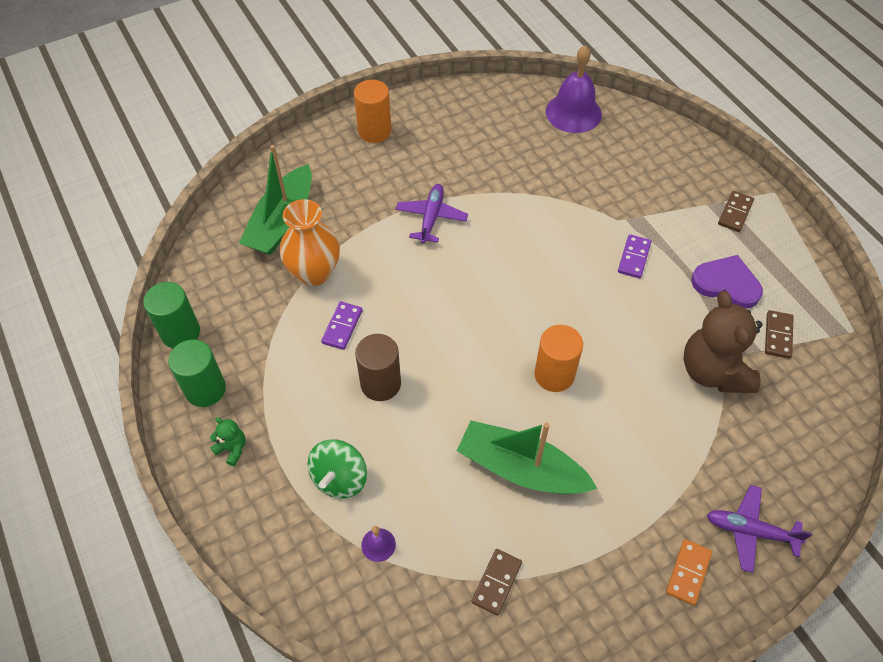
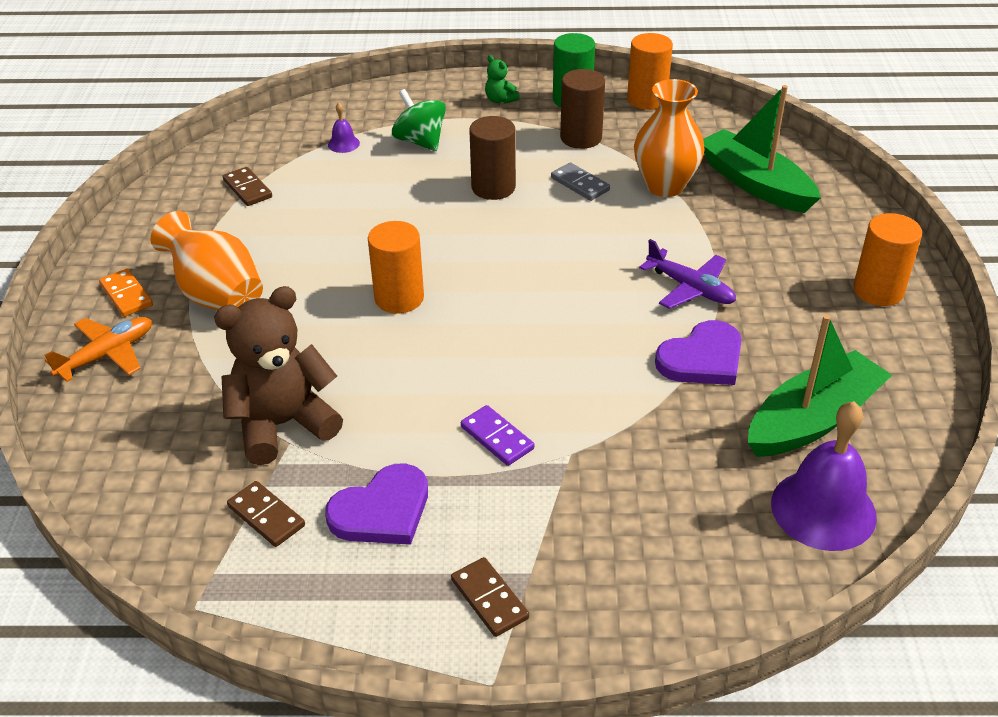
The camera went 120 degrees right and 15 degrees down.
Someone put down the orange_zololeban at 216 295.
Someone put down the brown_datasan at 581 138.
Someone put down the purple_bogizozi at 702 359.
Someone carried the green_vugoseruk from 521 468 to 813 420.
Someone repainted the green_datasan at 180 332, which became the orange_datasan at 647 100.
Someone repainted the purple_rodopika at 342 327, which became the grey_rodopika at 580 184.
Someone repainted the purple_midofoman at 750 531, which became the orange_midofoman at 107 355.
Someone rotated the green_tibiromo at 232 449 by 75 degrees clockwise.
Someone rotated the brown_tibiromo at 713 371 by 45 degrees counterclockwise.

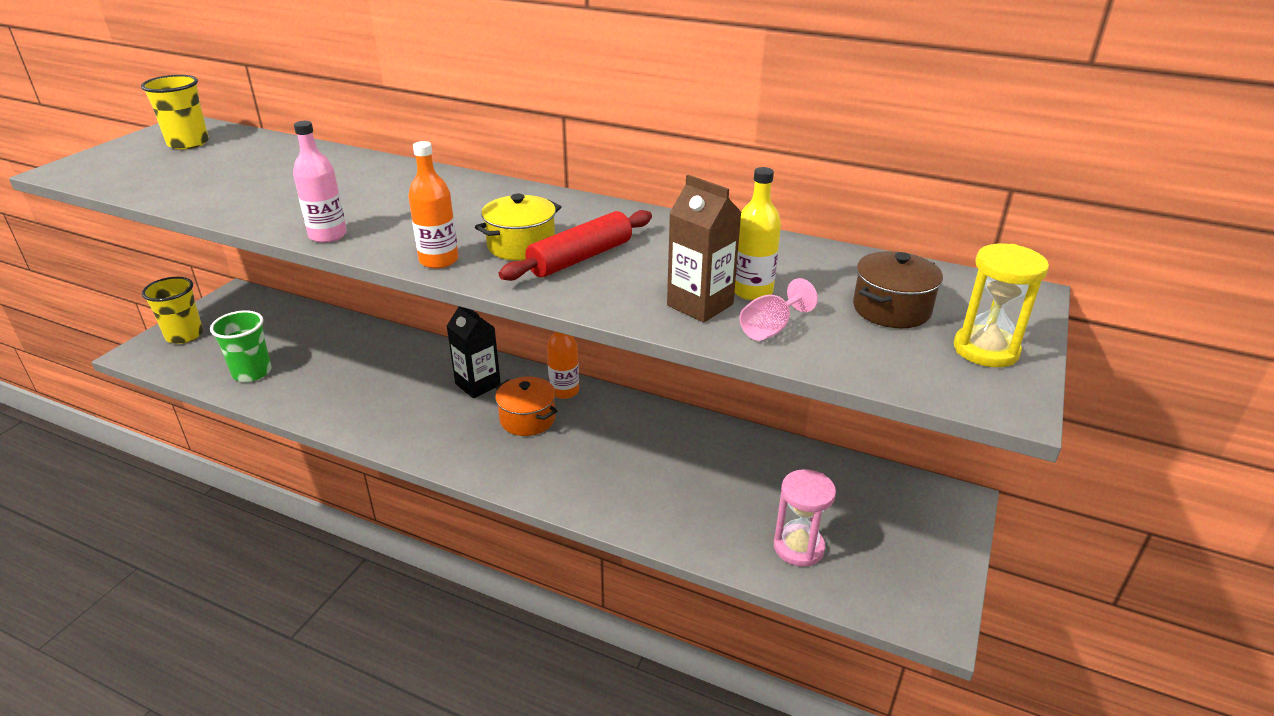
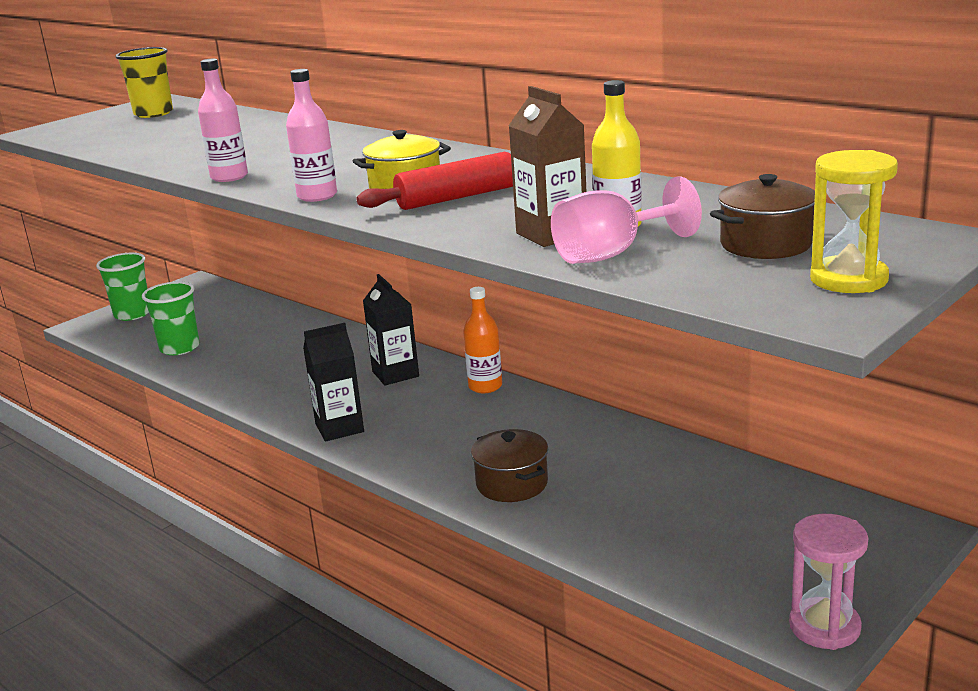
The camera went 20 degrees right and 10 degrees down.
Someone took away the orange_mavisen at 527 419.
Someone put down the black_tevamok at 339 428.
Someone put down the brown_mavisen at 512 484.
Someone carried the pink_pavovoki from 798 547 to 824 627.
Someone repainted the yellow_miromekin at 184 335, which became the green_miromekin at 132 314.
Someone repainted the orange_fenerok at 439 260, which became the pink_fenerok at 317 196.
Someone scaled the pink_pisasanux at 771 329 by 1.53.

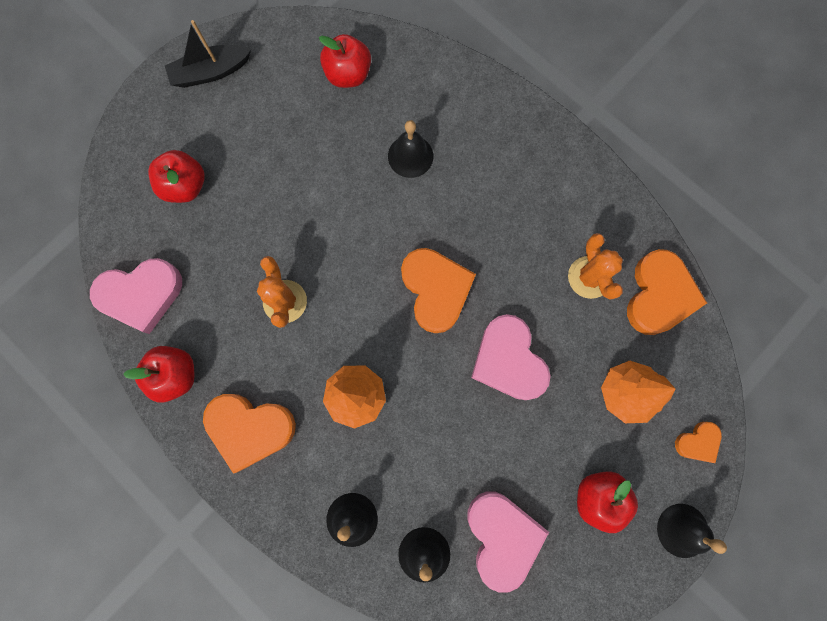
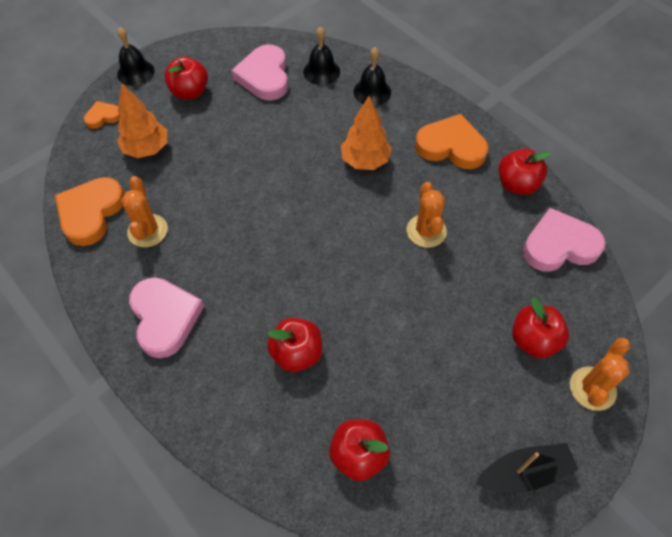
The camera went 175 degrees left and 20 degrees down.
Someone took away the orange_bogizozi at 436 290.
Someone put down the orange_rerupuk at 592 388.
Someone carried the pink_bogizozi from 508 360 to 165 318.
Someone swapped the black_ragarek at 410 156 for the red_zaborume at 297 353.

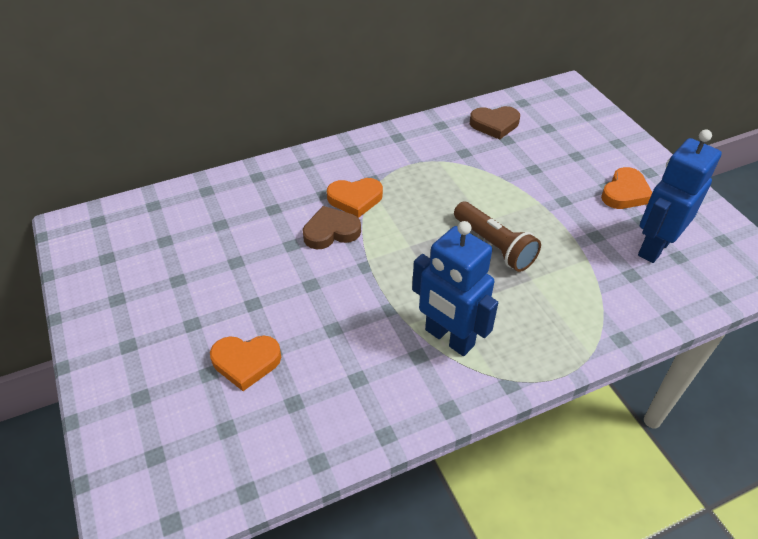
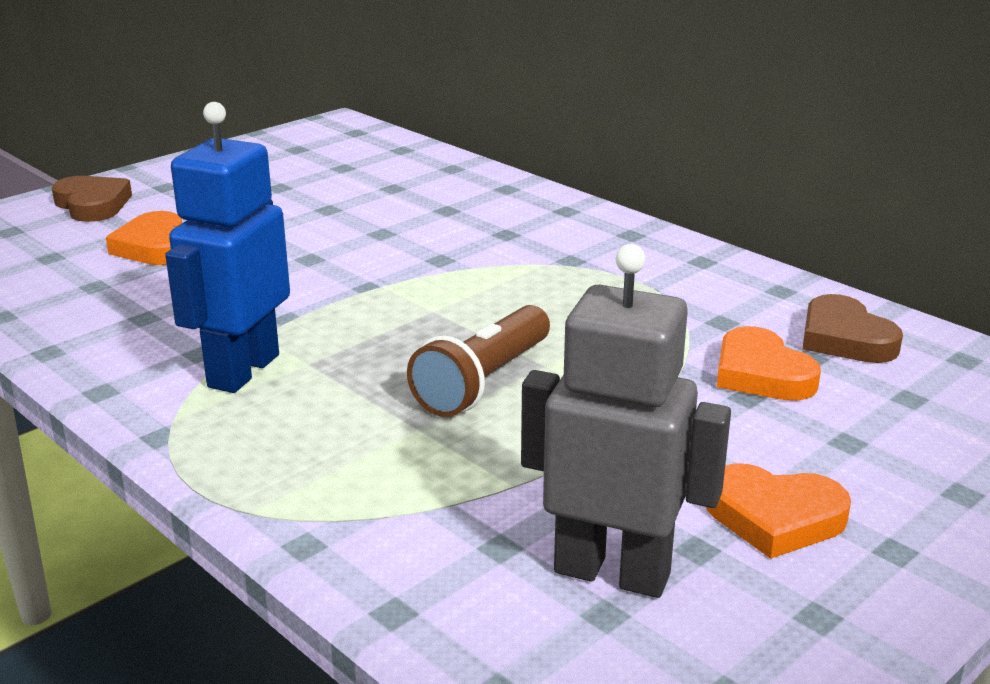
The camera went 70 degrees right and 20 degrees down.
Someone carried the brown_bogizozi from 331 231 to 92 205.
Someone carried the orange_bogizozi from 355 199 to 761 374.
Someone repainted the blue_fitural at 654 247, which became the grey_fitural at 612 572.

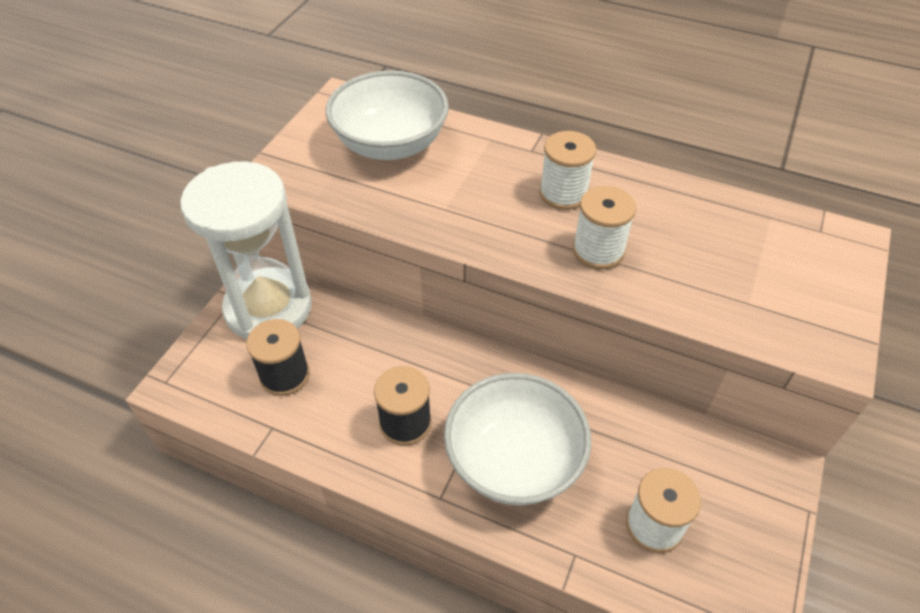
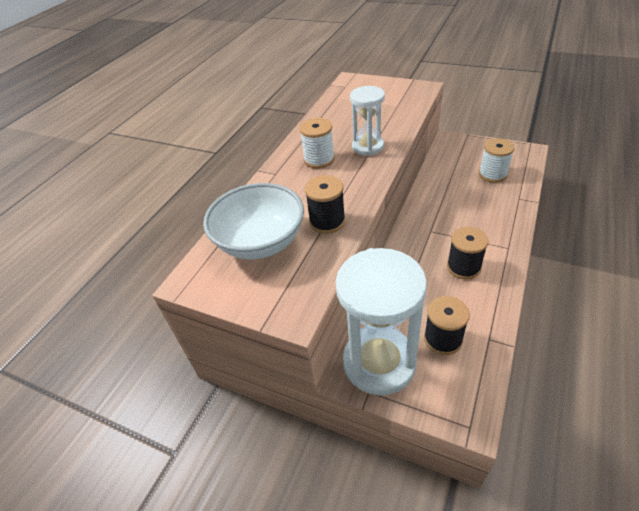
The camera went 85 degrees left and 5 degrees down.
Someone took away the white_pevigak at 514 460.
Someone put down the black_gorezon at 327 221.
Someone swapped the white_gorezon at 598 251 for the white_pavovoki at 367 146.

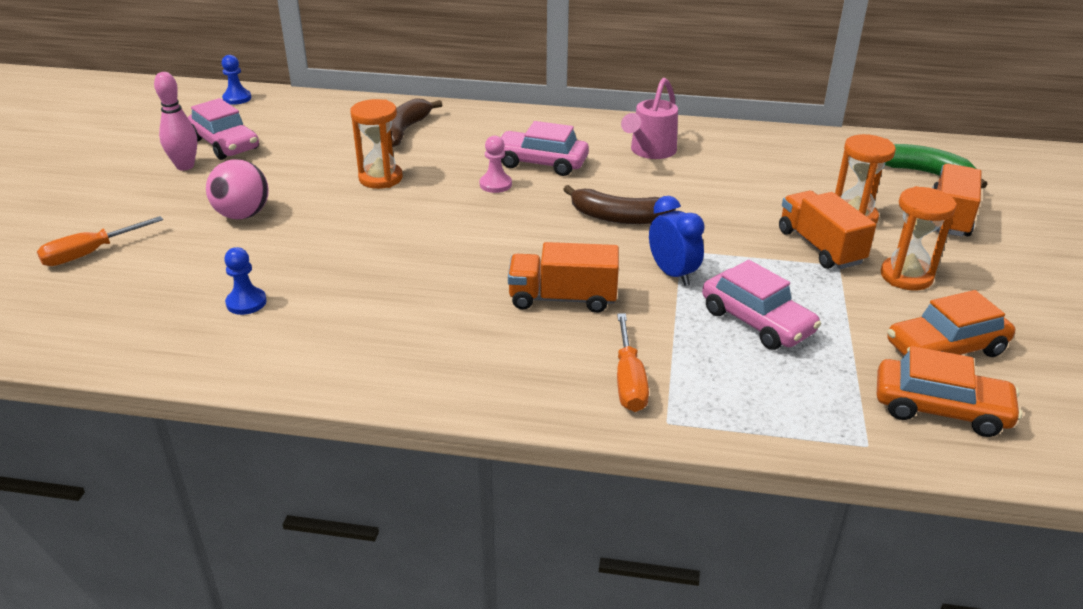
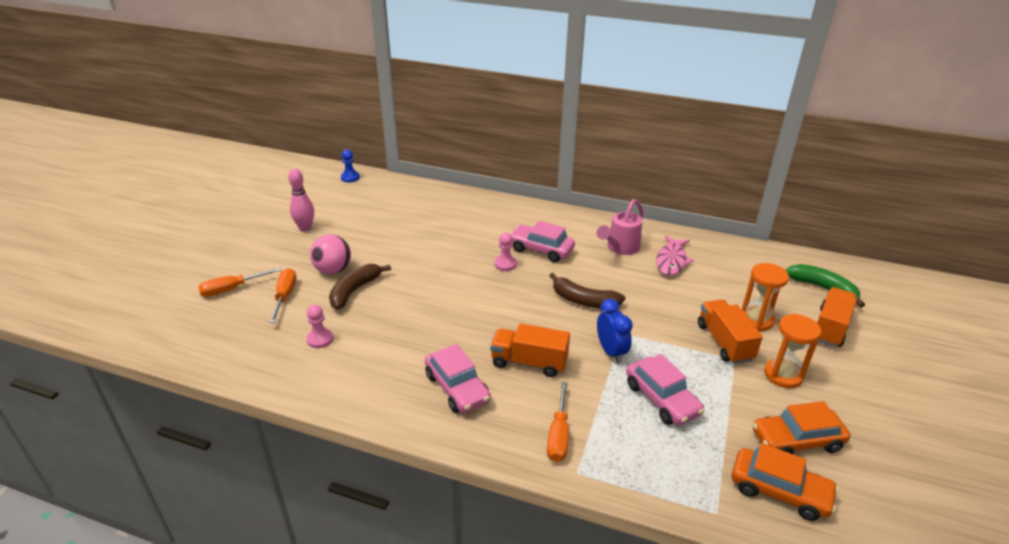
The camera went 10 degrees right and 0 degrees up.
Someone took away the orange_pavovoki at 380 178.
Someone put down the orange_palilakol at 285 296.
Someone put down the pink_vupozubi at 671 261.
Someone carried the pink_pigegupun from 225 144 to 457 388.
Someone carried the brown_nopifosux from 404 131 to 355 291.
Someone repainted the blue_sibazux at 246 303, which became the pink_sibazux at 320 339.

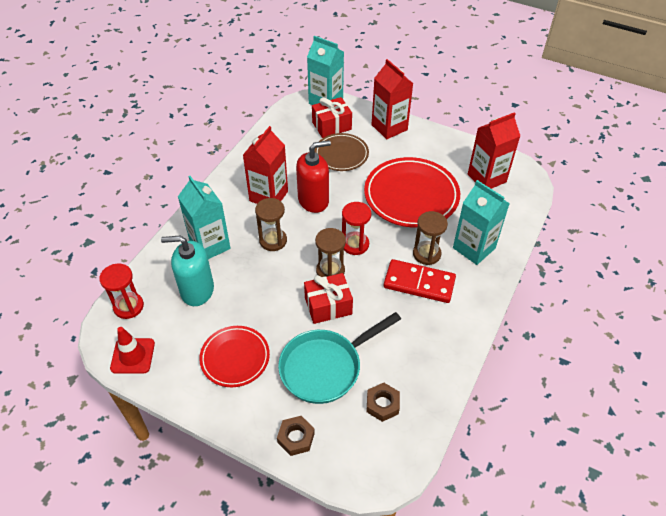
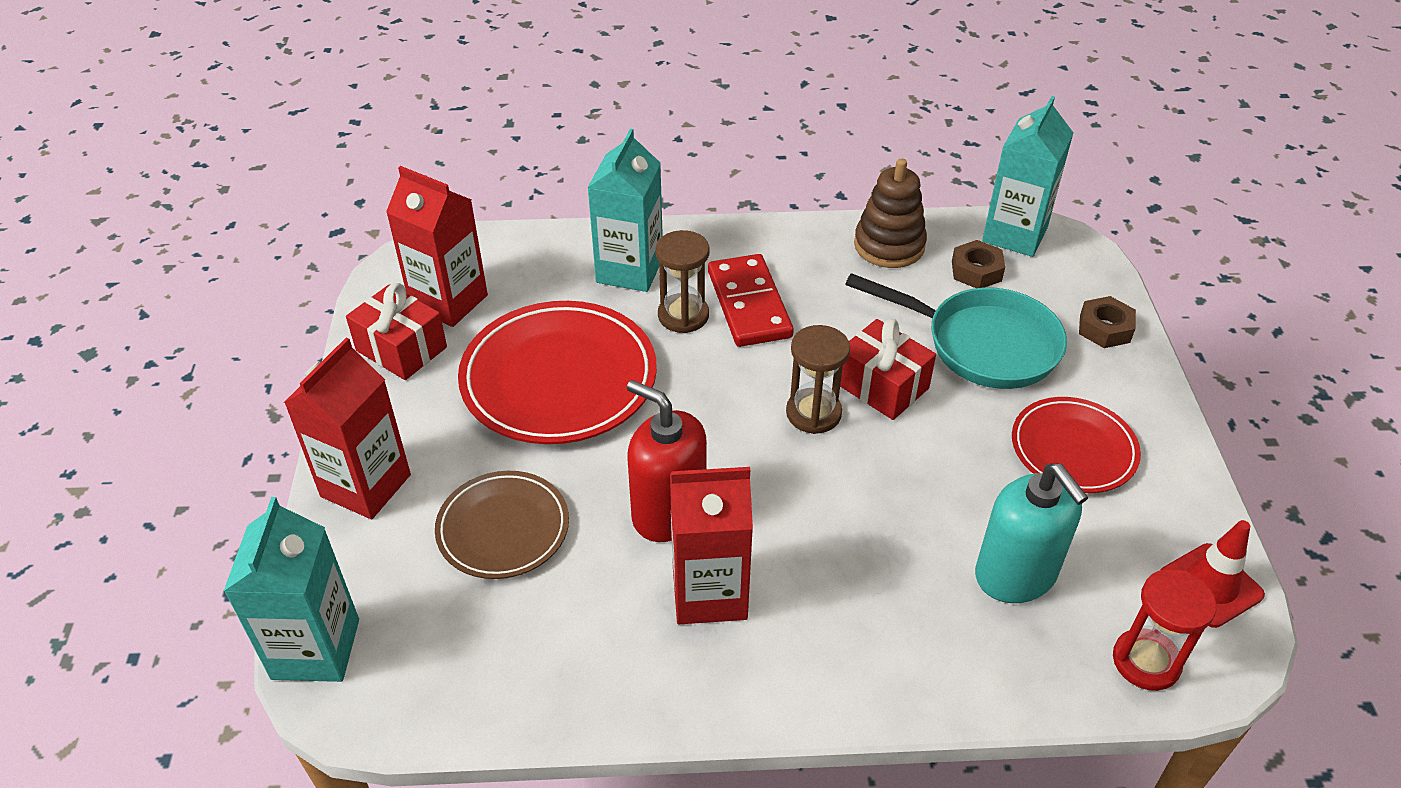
The camera went 120 degrees left and 5 degrees down.
Someone took away the brown_pavovoki at 273 240.
Someone took away the red_pavovoki at 355 244.
Someone put down the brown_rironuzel at 889 245.
Someone carried the turquoise_tevamok from 210 245 to 1014 234.
Someone carried the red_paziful from 331 126 to 401 349.

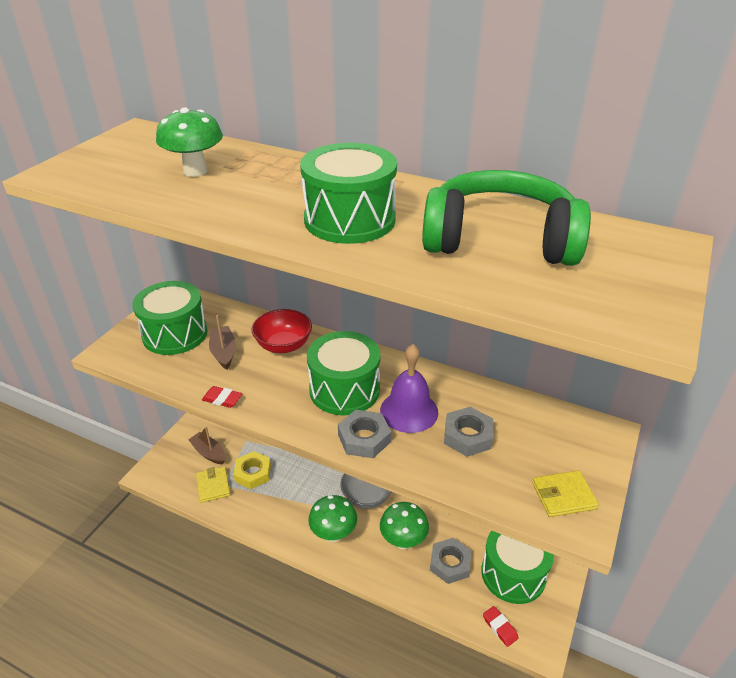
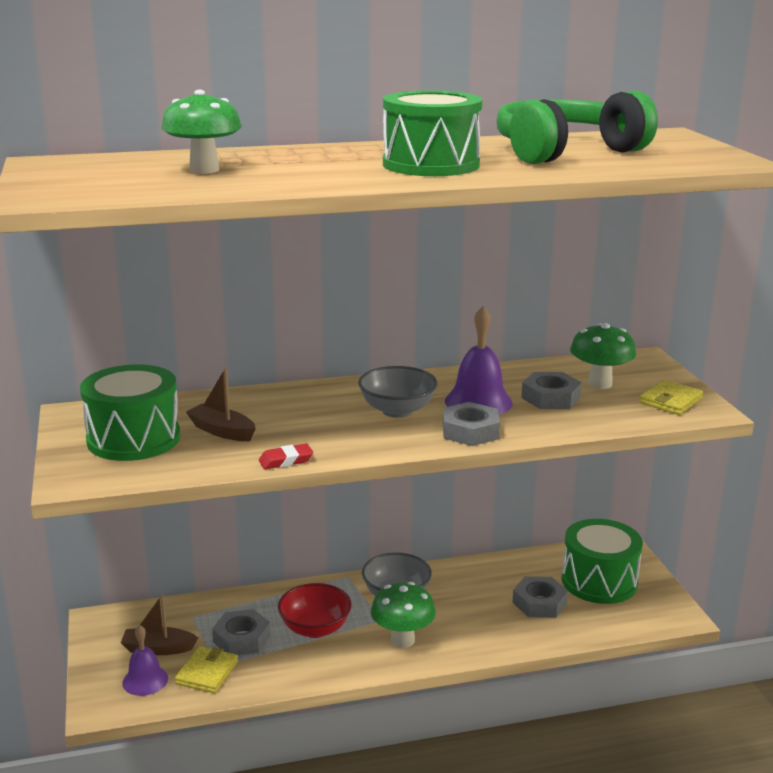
The camera went 40 degrees left and 15 degrees down.
Someone took away the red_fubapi at 500 627.
Someone put down the purple_ragarek at 145 680.
Someone carried the red_pevigak from 283 345 to 315 628.
Someone carried the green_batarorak from 403 541 to 599 384.
Someone swapped the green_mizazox at 344 390 for the grey_pevigak at 397 410.
Someone repainted the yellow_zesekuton at 253 473, which became the grey_zesekuton at 242 639.
Someone rotated the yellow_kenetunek at 213 486 by 75 degrees clockwise.

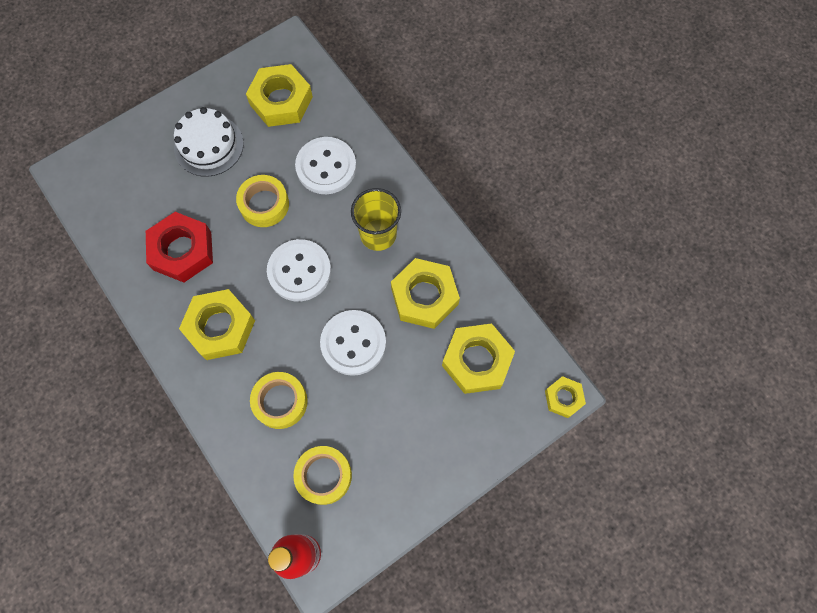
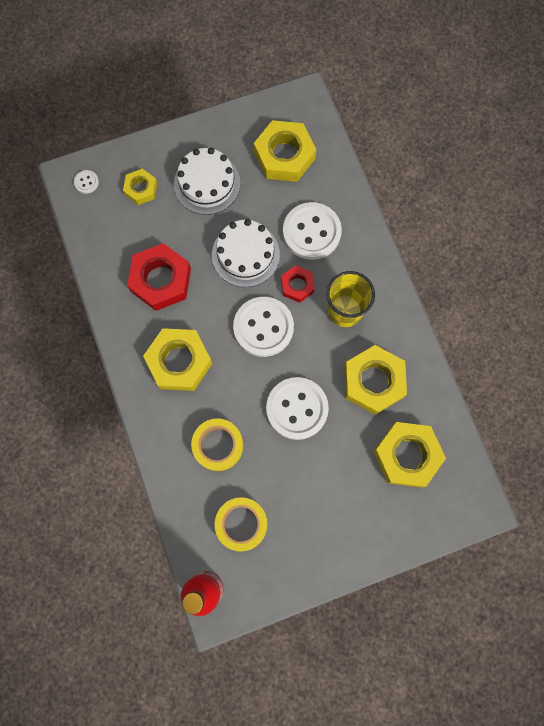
The camera went 15 degrees right and 5 degrees up.
Someone put down the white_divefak at 86 182.
Someone put down the red_zesekuton at 297 285.
Someone carried the yellow_zesekuton from 563 398 to 141 189.
Someone swapped the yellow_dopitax at 264 204 for the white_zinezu at 245 254.

